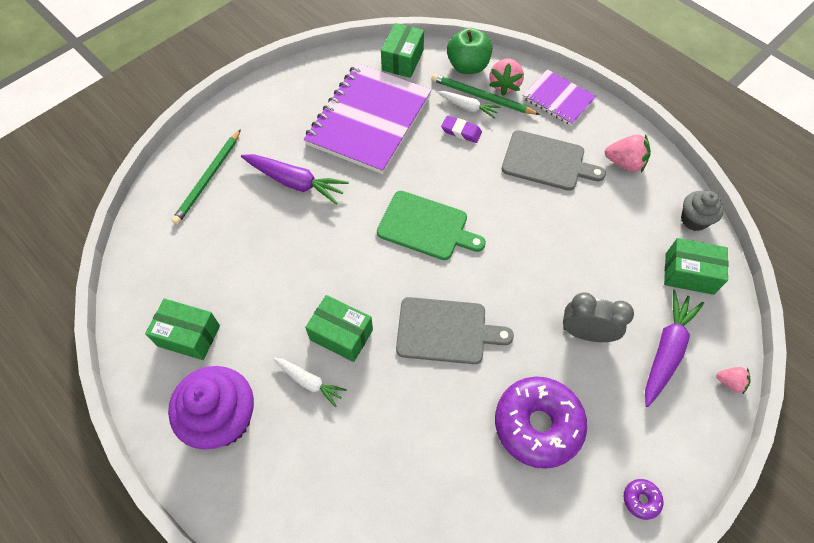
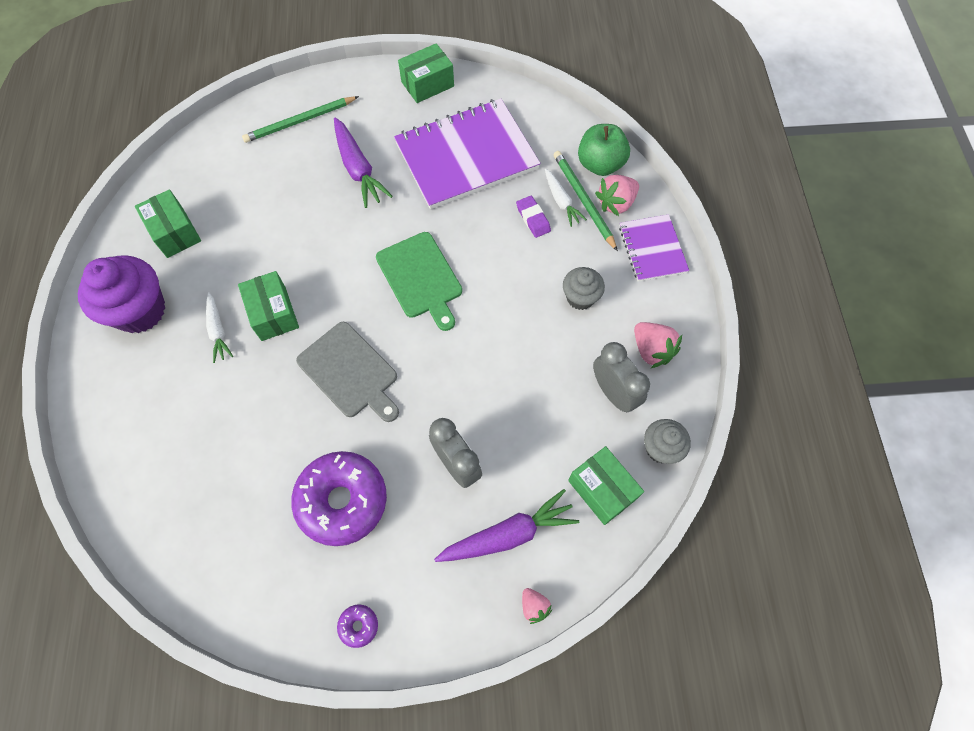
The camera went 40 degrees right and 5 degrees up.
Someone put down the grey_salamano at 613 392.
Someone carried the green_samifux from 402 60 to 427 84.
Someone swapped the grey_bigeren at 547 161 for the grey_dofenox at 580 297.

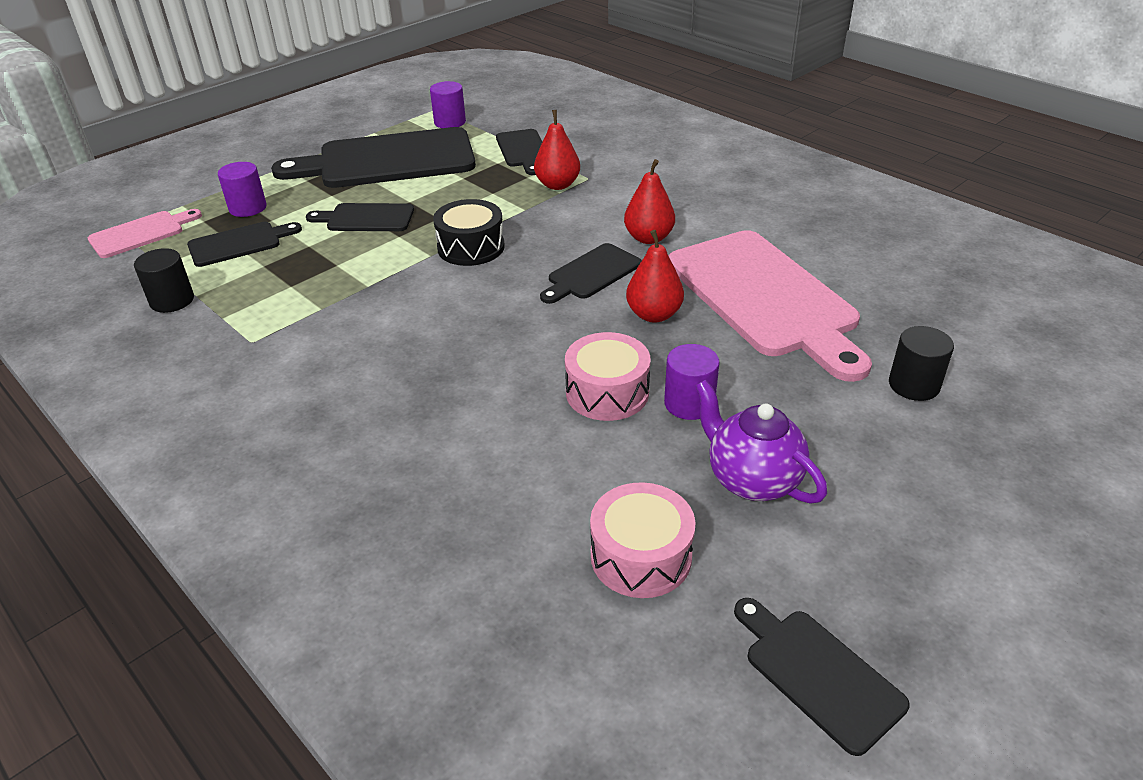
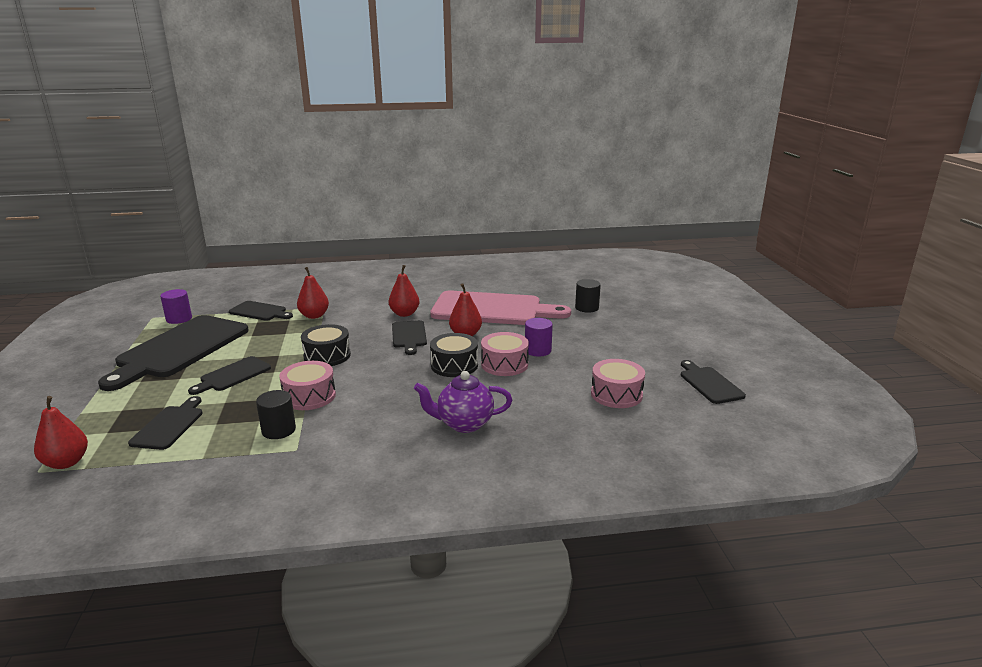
The camera went 55 degrees left and 15 degrees down.
Someone took away the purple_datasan at 248 208.
Someone put down the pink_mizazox at 309 396.
Someone put down the black_mizazox at 454 365.
Someone carried the black_datasan from 172 300 to 278 430.
Someone carried the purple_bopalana from 751 480 to 464 424.
Someone swapped the pink_bigeren at 141 233 for the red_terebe at 66 462.
Someone rotated the black_bigeren at 818 674 by 75 degrees clockwise.

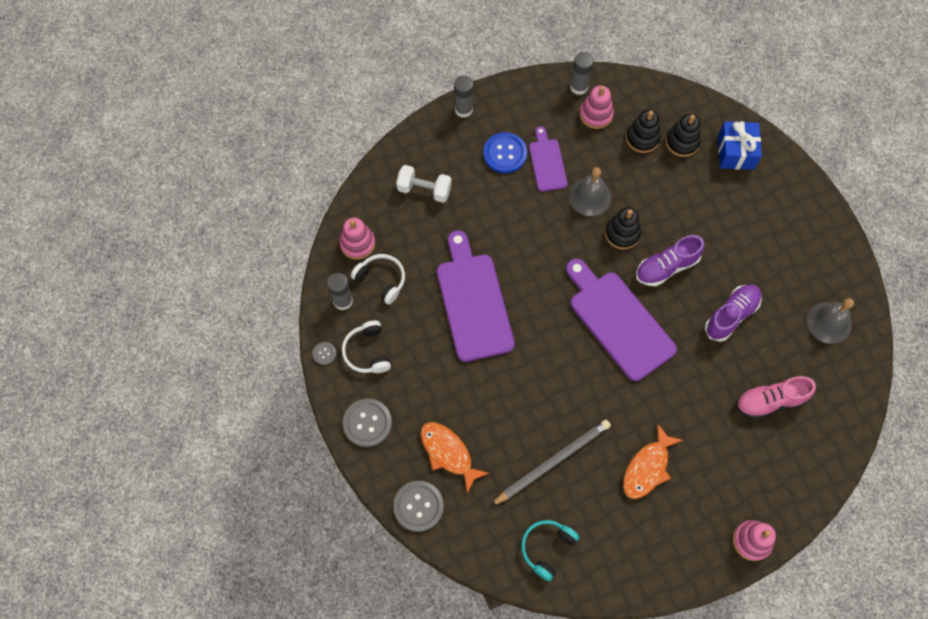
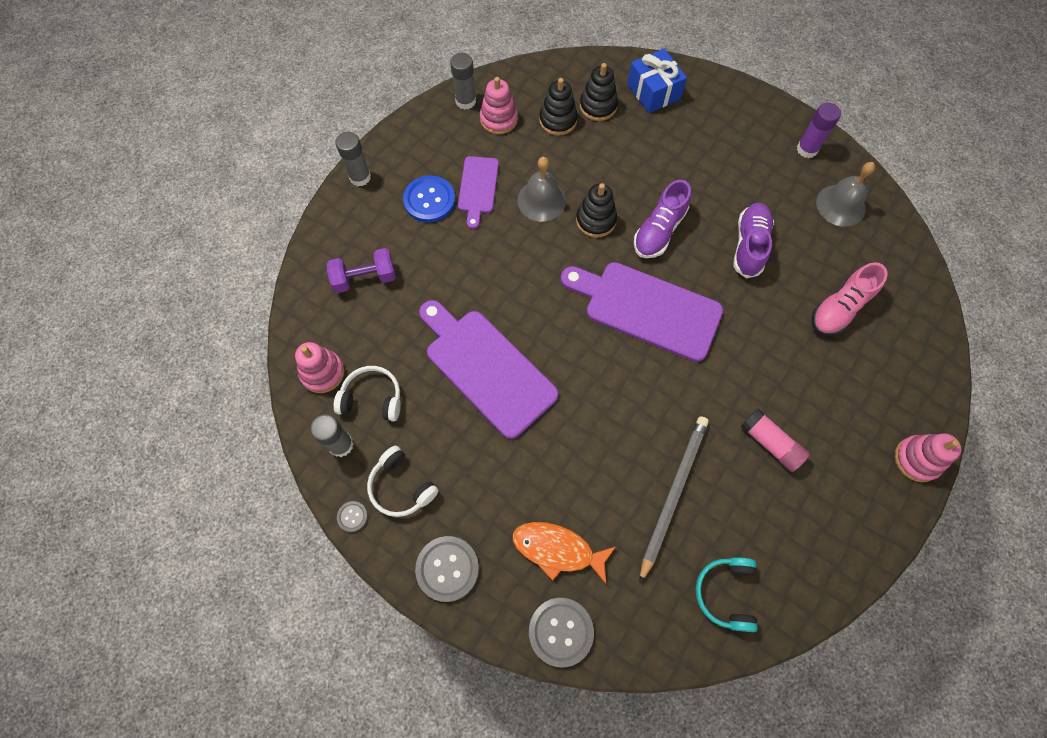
The camera went 30 degrees left and 0 degrees up.
Someone put down the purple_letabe at 807 149.
Someone swapped the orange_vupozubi at 647 467 for the pink_letabe at 770 443.
Someone repainted the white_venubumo at 424 190, which became the purple_venubumo at 365 278.
Someone rotated the purple_bigeren at 547 162 by 135 degrees counterclockwise.

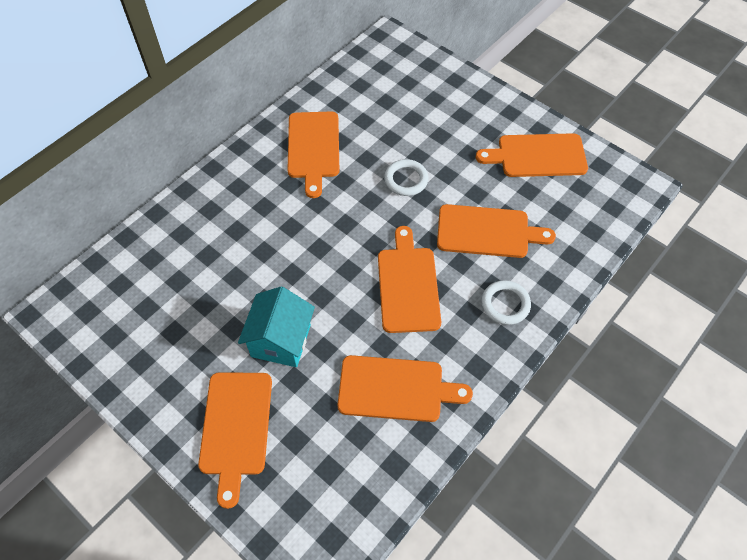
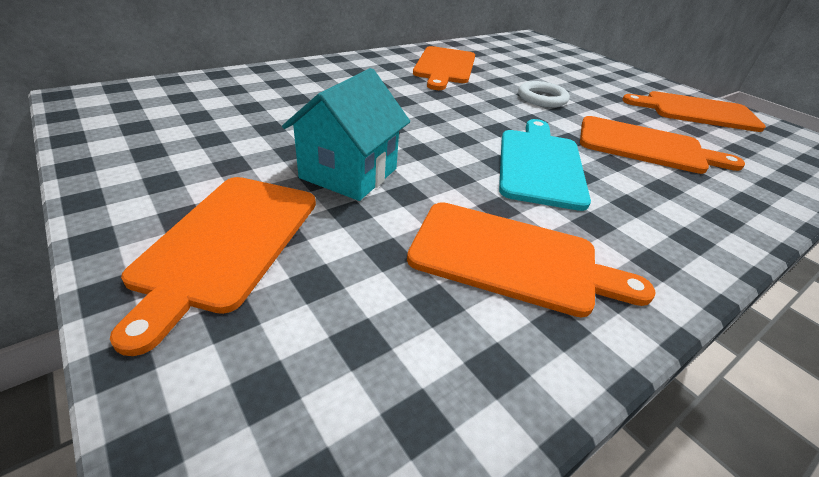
The camera went 10 degrees right and 20 degrees down.
Someone took away the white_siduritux at 505 304.
Someone repainted the orange_bigeren at 408 285, which became the turquoise_bigeren at 540 164.

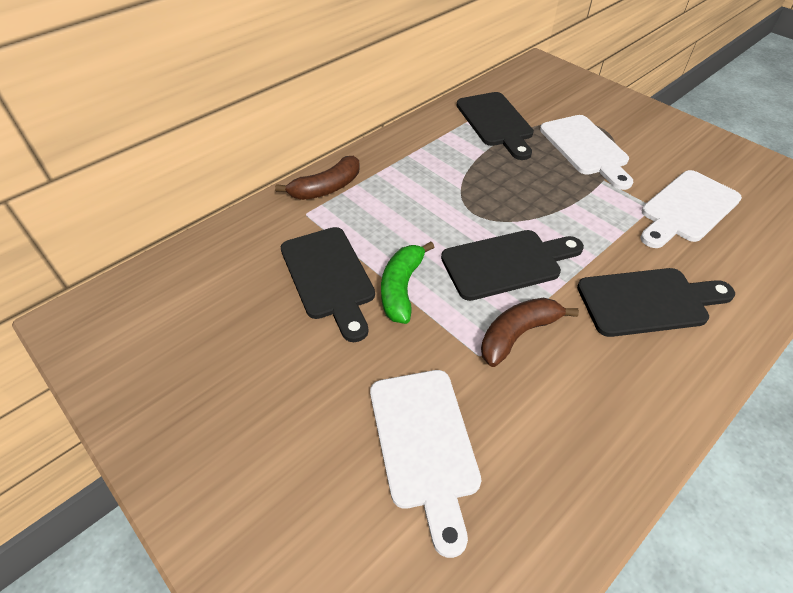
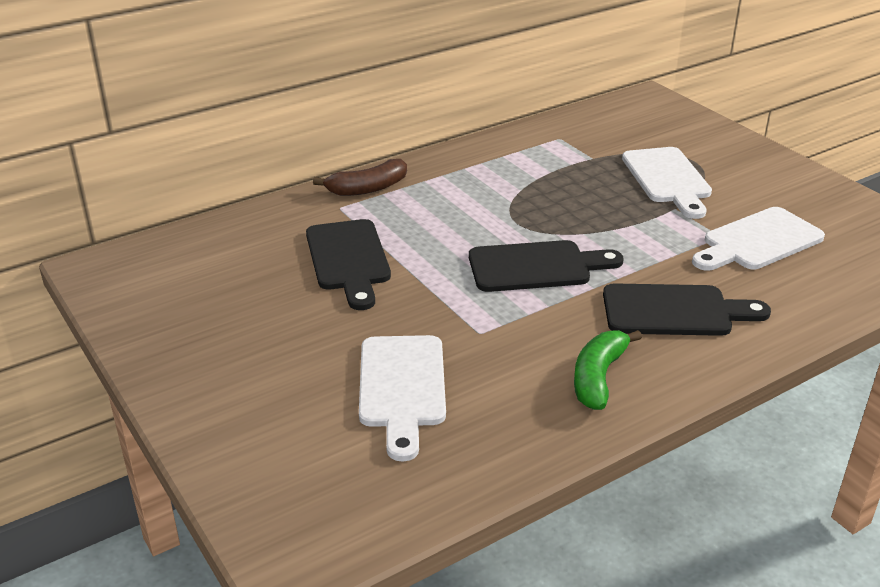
The camera went 10 degrees right and 15 degrees down.
Someone took away the black_bigeren at 496 122.
Someone took away the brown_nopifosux at 517 334.
Someone carried the green_nopifosux from 401 288 to 598 377.

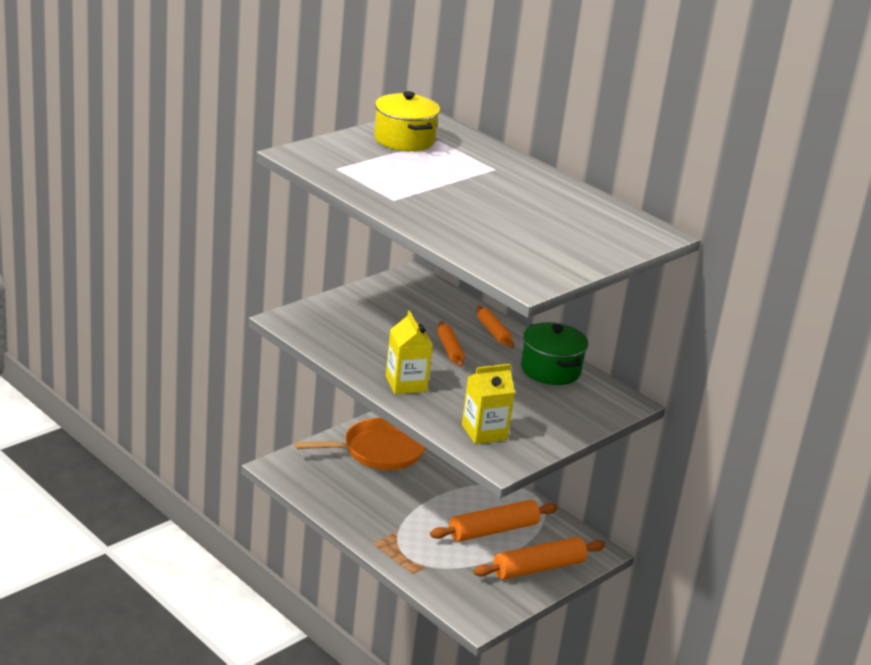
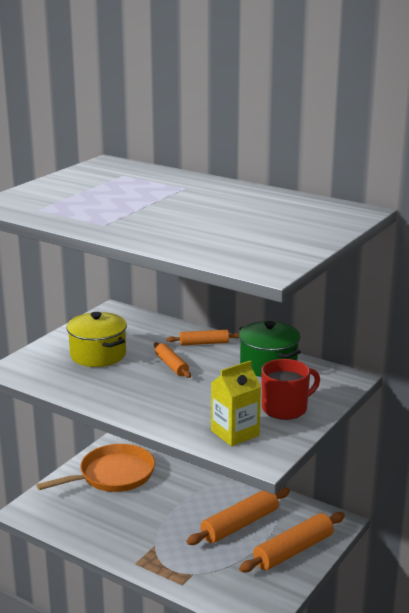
The camera went 10 degrees left and 5 degrees down.
Someone took away the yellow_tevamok at 406 384.
Someone put down the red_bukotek at 285 408.
Someone carried the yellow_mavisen from 404 140 to 98 355.
Someone rotated the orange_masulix at 493 332 by 60 degrees counterclockwise.

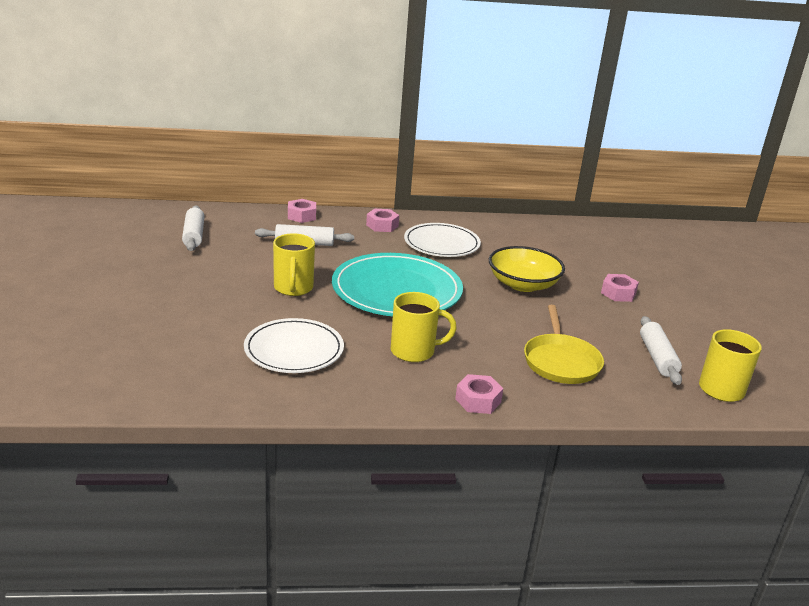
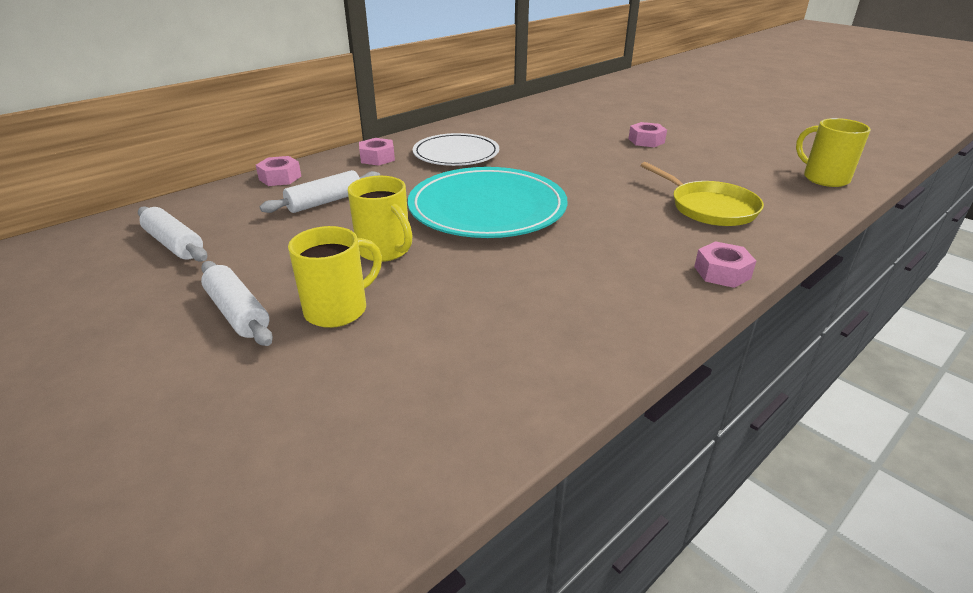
The camera went 35 degrees left and 5 degrees up.
Someone took away the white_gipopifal at 294 350.
Someone took away the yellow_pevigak at 523 284.
Someone carried the yellow_bukotek from 414 351 to 338 309.
Someone carried the white_masulix from 657 357 to 238 313.

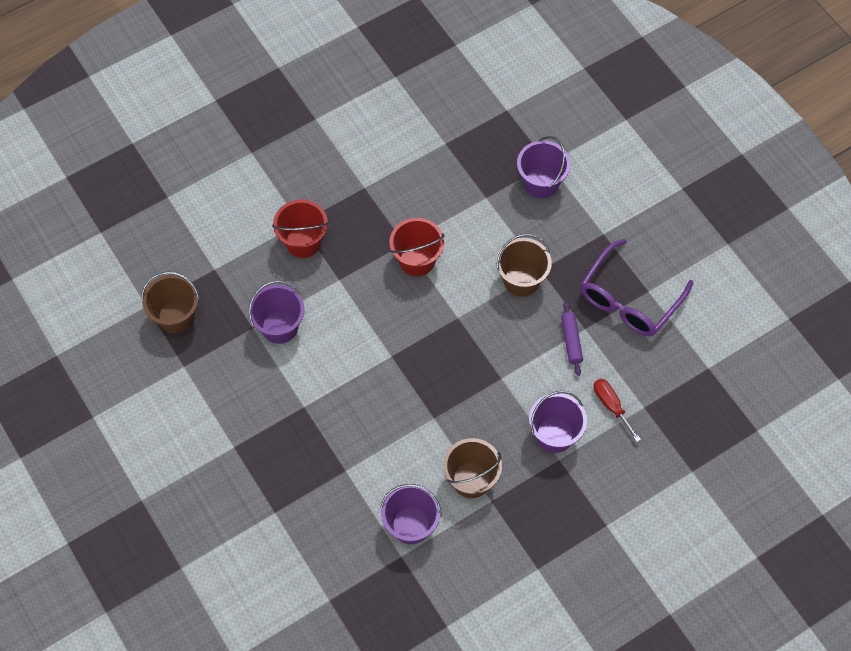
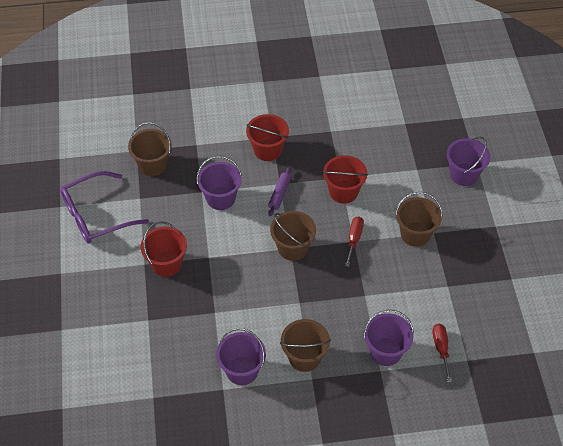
The camera went 25 degrees right and 10 degrees down.
Someone put down the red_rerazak at 166 264.
Someone put down the brown_rerazak at 292 248.
Someone put down the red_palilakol at 354 239.
Someone carried the purple_masulix from 571 341 to 279 194.
Someone carried the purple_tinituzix from 629 299 to 95 215.

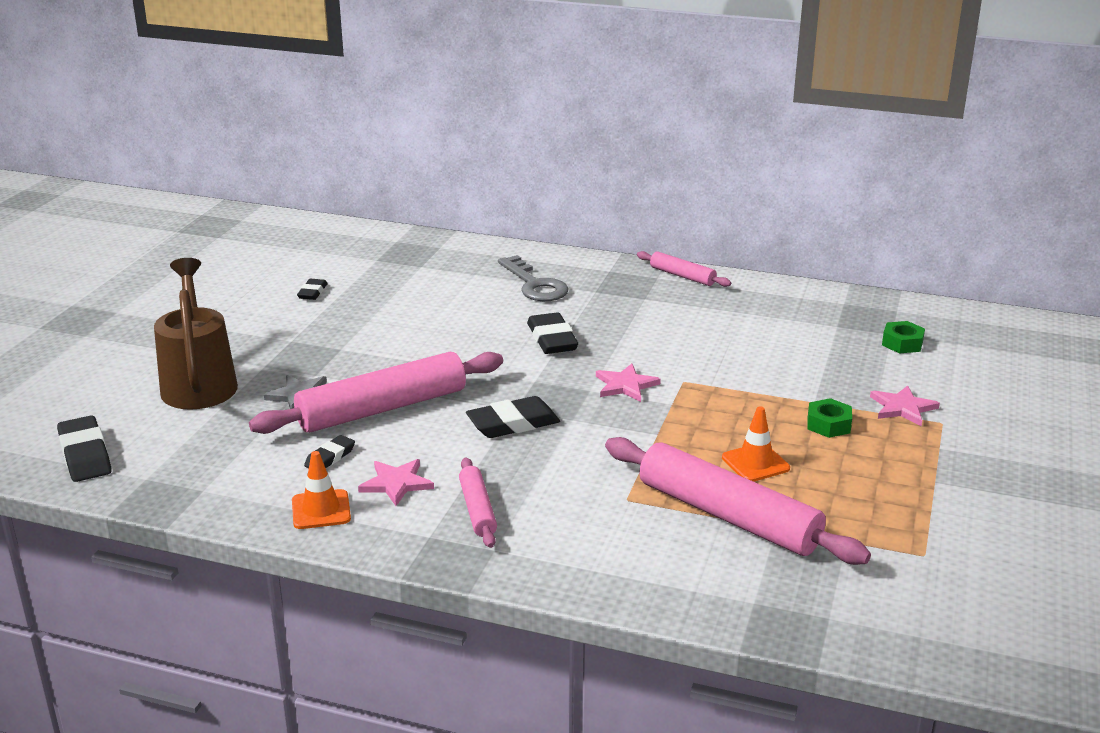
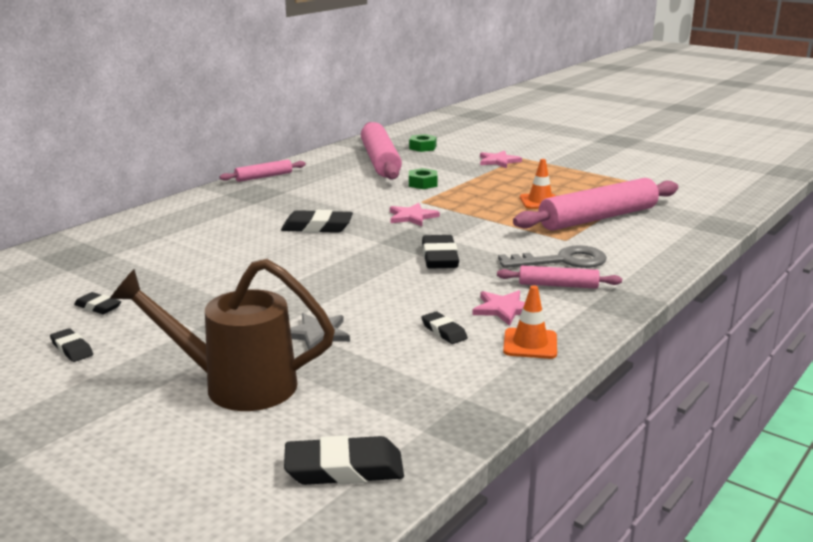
The camera went 70 degrees left and 5 degrees down.
Someone put down the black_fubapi at 72 349.
Someone carried the pink_masulix from 382 408 to 380 161.
Someone carried the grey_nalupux from 535 285 to 562 261.
Someone carried the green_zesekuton from 828 424 to 422 184.

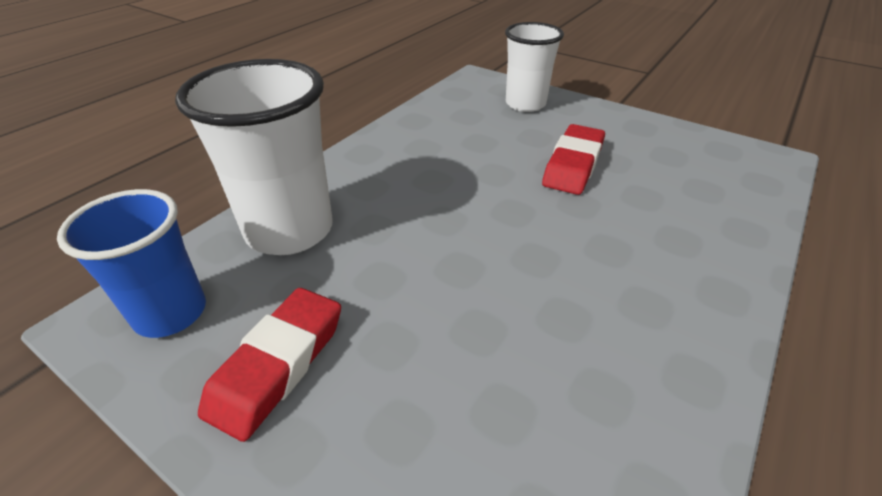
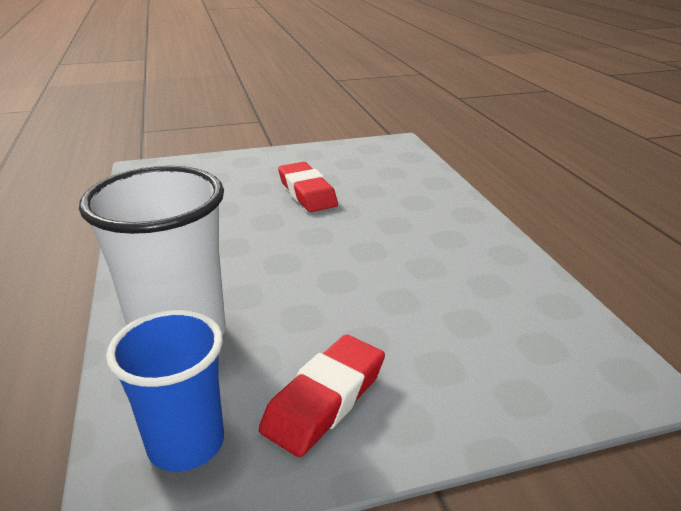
The camera went 50 degrees left and 10 degrees down.
Someone took away the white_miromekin at 525 104.
Someone rotated the red_fubapi at 277 365 by 60 degrees clockwise.

